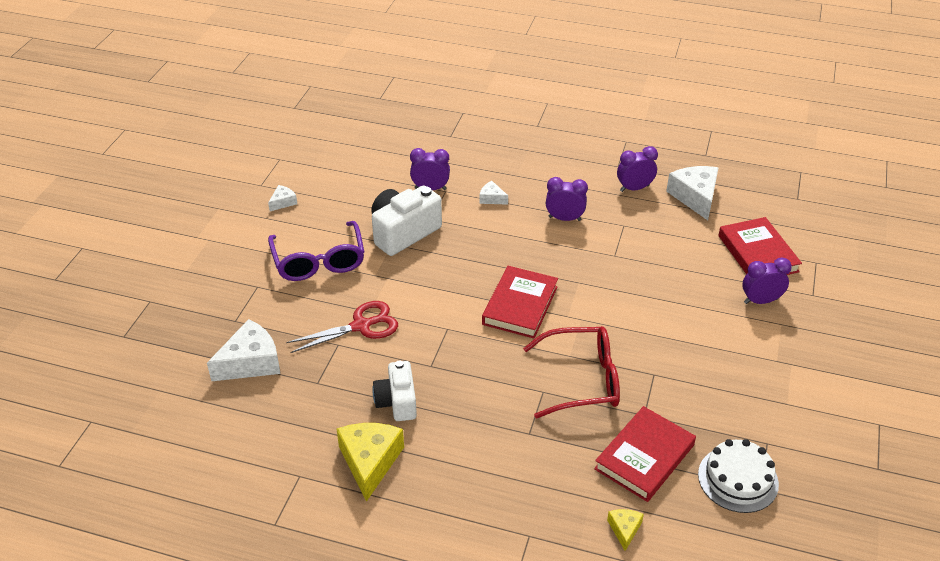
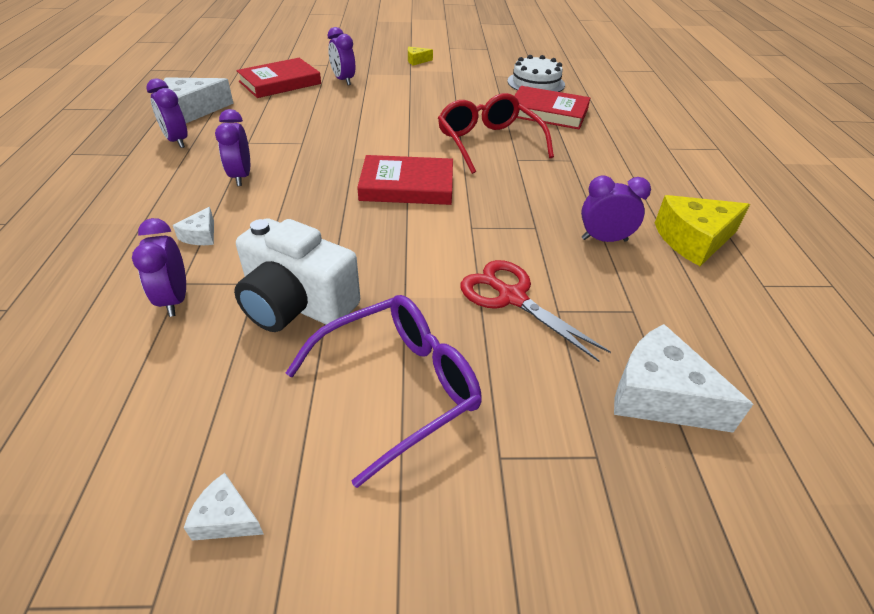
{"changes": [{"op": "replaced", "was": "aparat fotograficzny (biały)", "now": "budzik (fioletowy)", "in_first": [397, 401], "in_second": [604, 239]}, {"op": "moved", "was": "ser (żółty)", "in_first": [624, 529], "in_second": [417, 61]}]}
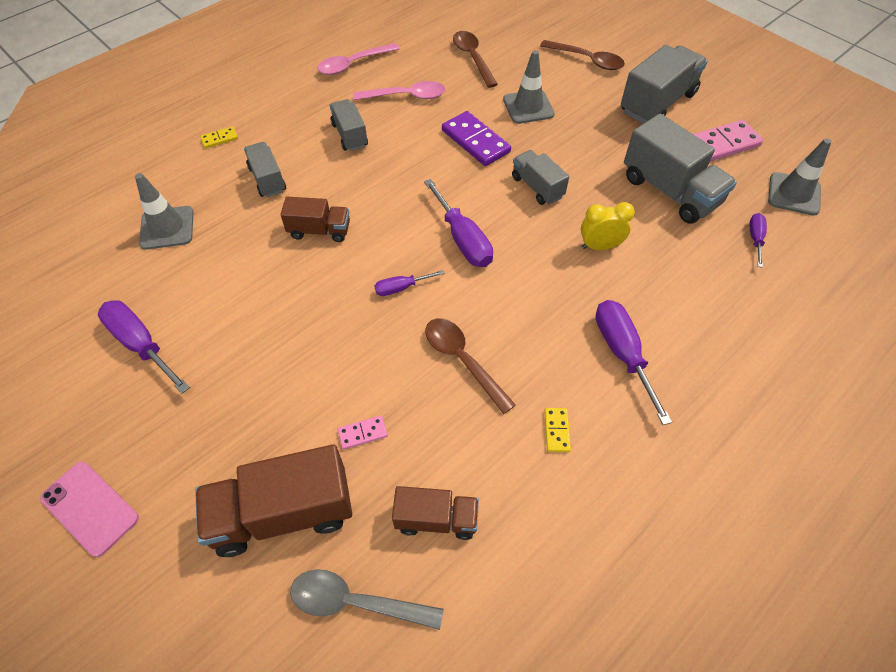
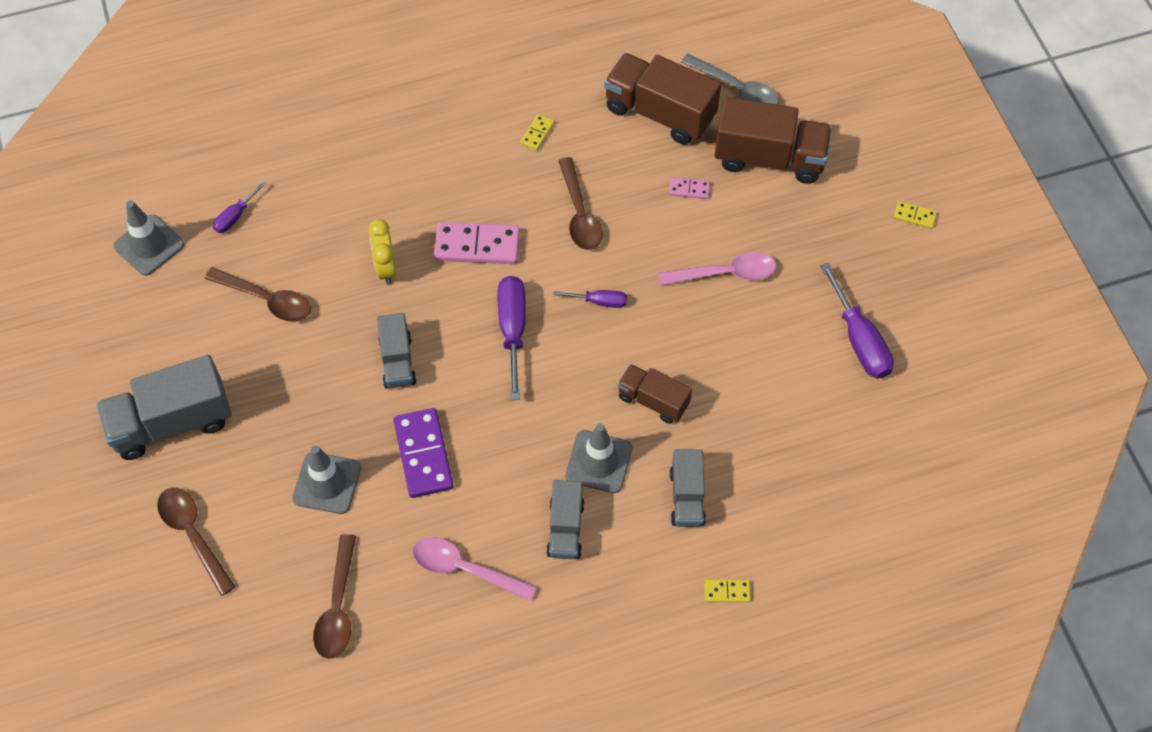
{"changes": [{"op": "replaced", "was": "telefon (różowy)", "now": "kostka domina (żółty)", "in_first": [90, 508], "in_second": [914, 216]}, {"op": "moved", "was": "pachołek (szary)", "in_first": [167, 228], "in_second": [599, 462]}, {"op": "moved", "was": "łyżka (różowy)", "in_first": [353, 64], "in_second": [725, 273]}, {"op": "resized", "was": "ciężarówka (brązowy)", "in_first": [436, 519], "in_second": [660, 113], "ratio": 1.72}, {"op": "turned", "was": "budzik (żółty)", "in_first": [600, 246], "in_second": [386, 268], "clockwise": 60}, {"op": "removed", "was": "śrubokręt (fioletowy)", "in_first": [622, 353]}, {"op": "replaced", "was": "ciężarówka (szary)", "now": "łyżka (brązowy)", "in_first": [670, 191], "in_second": [266, 299]}, {"op": "moved", "was": "kostka domina (różowy)", "in_first": [721, 144], "in_second": [477, 246]}]}
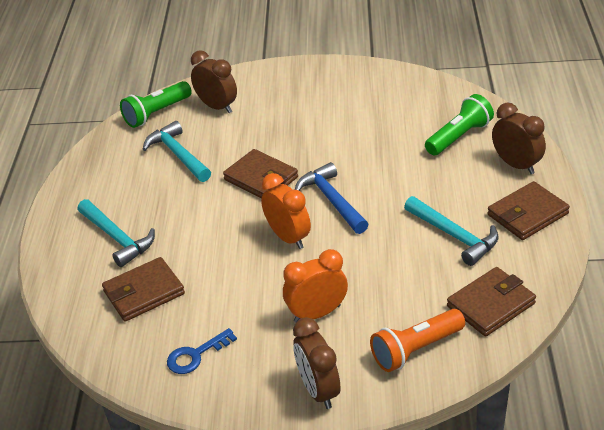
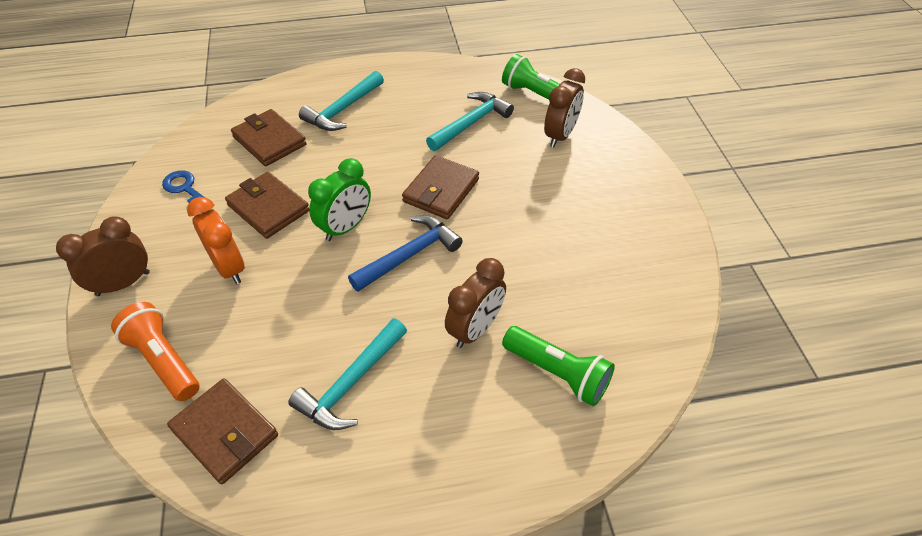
{"changes": [{"op": "recoloured", "was": "budzik (pomarańczowy)", "now": "budzik (zielony)", "in_first": [288, 237], "in_second": [345, 227]}, {"op": "moved", "was": "portfel (brązowy)", "in_first": [527, 214], "in_second": [268, 208]}, {"op": "moved", "was": "budzik (brązowy)", "in_first": [516, 165], "in_second": [475, 329]}]}
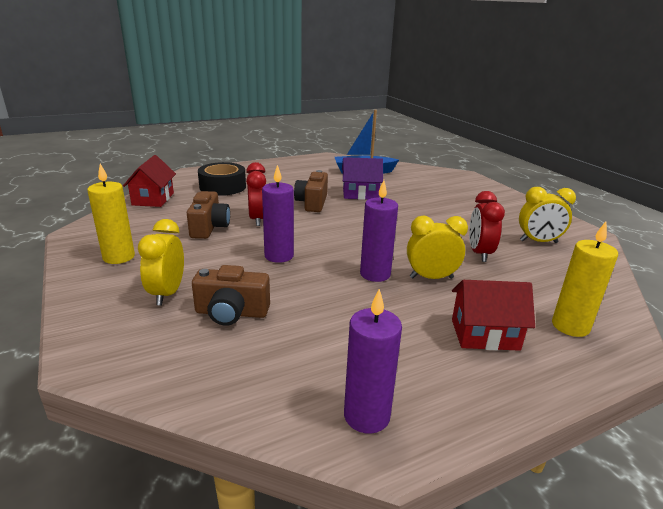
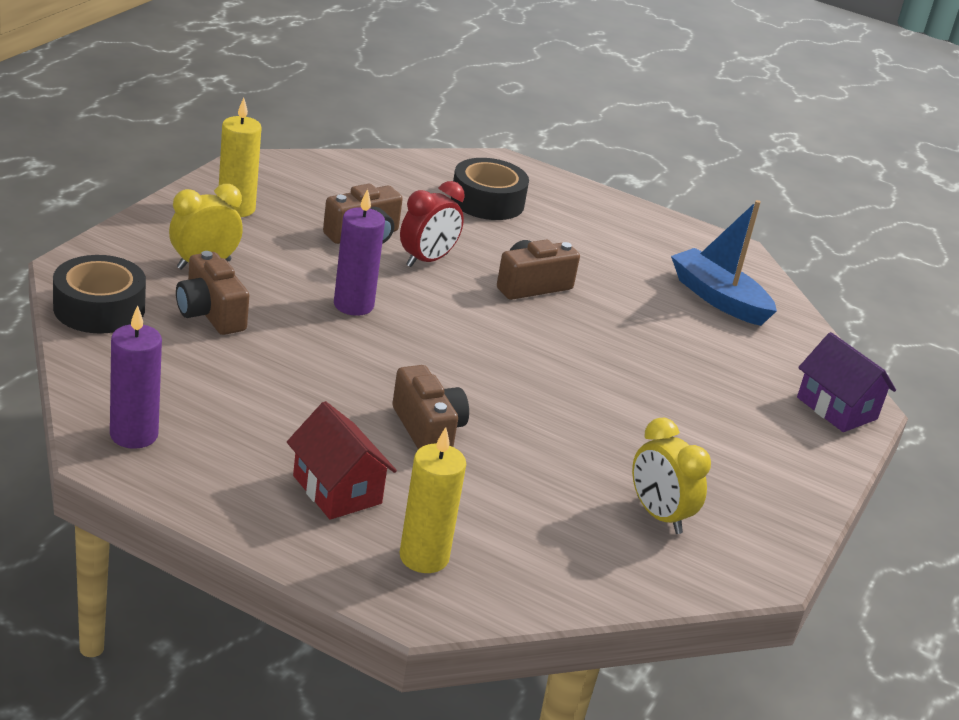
{"changes": [{"op": "removed", "was": "domek (czerwony)", "in_first": [153, 199]}, {"op": "moved", "was": "domek (fioletowy)", "in_first": [360, 194], "in_second": [836, 408]}, {"op": "removed", "was": "świeca (fioletowy)", "in_first": [375, 274]}, {"op": "replaced", "was": "budzik (żółty)", "now": "aparat fotograficzny (brązowy)", "in_first": [431, 278], "in_second": [428, 430]}, {"op": "removed", "was": "budzik (czerwony)", "in_first": [479, 253]}, {"op": "added", "now": "taśma klejąca (czarny)", "in_second": [99, 308]}]}
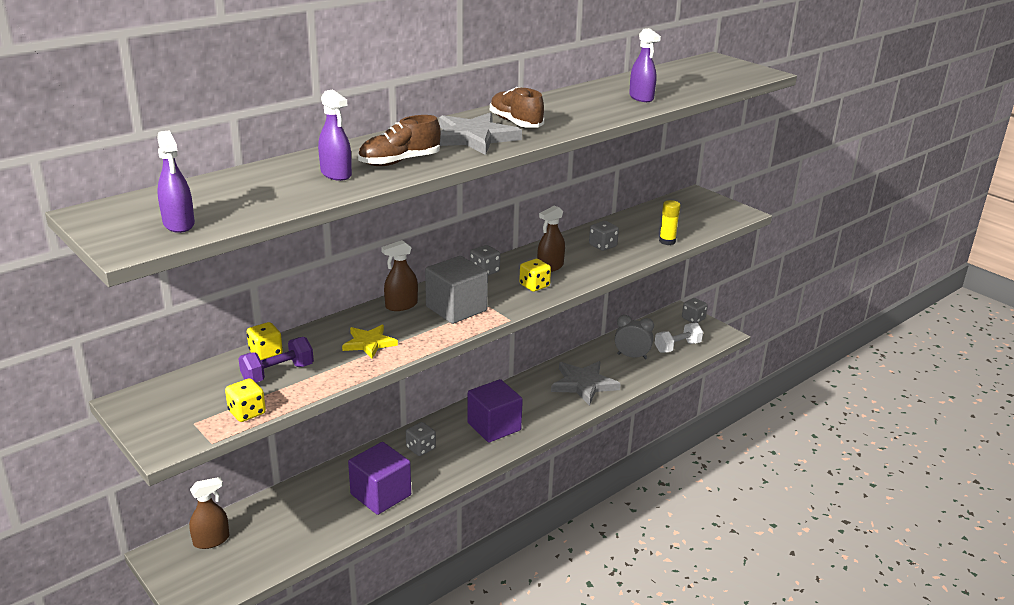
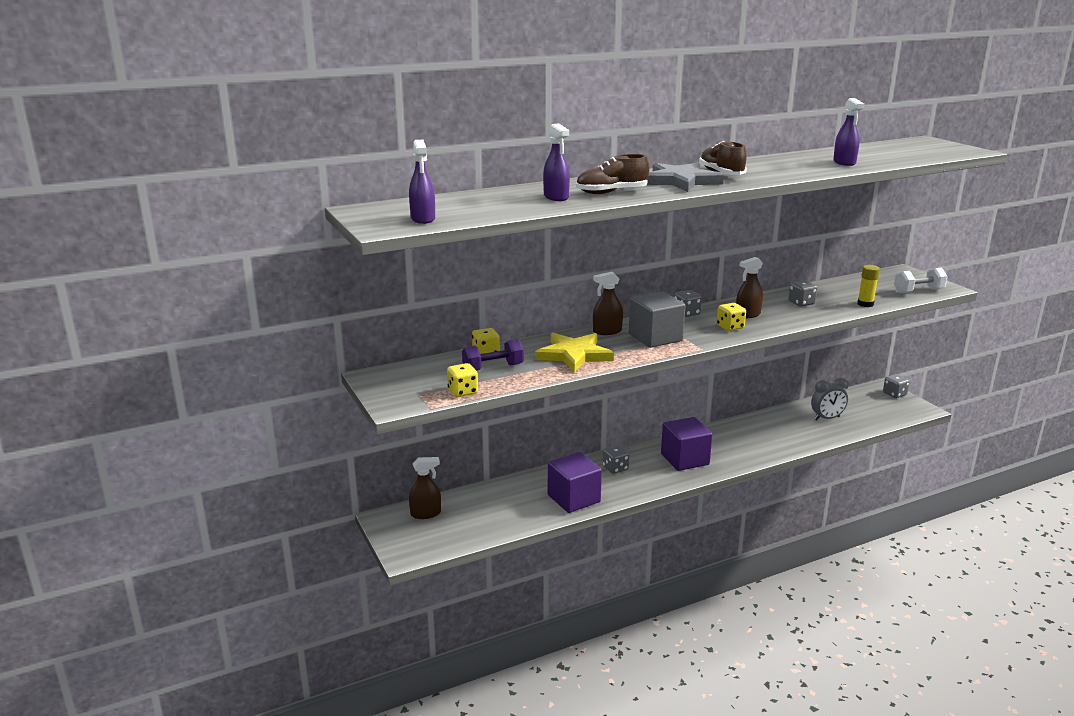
{"changes": [{"op": "resized", "was": "gwiazda (żółty)", "in_first": [369, 343], "in_second": [574, 355], "ratio": 1.63}, {"op": "removed", "was": "gwiazda (szary)", "in_first": [583, 384]}, {"op": "turned", "was": "budzik (szary)", "in_first": [632, 356], "in_second": [827, 418], "clockwise": 135}, {"op": "moved", "was": "hantel (biały)", "in_first": [677, 347], "in_second": [918, 291]}]}
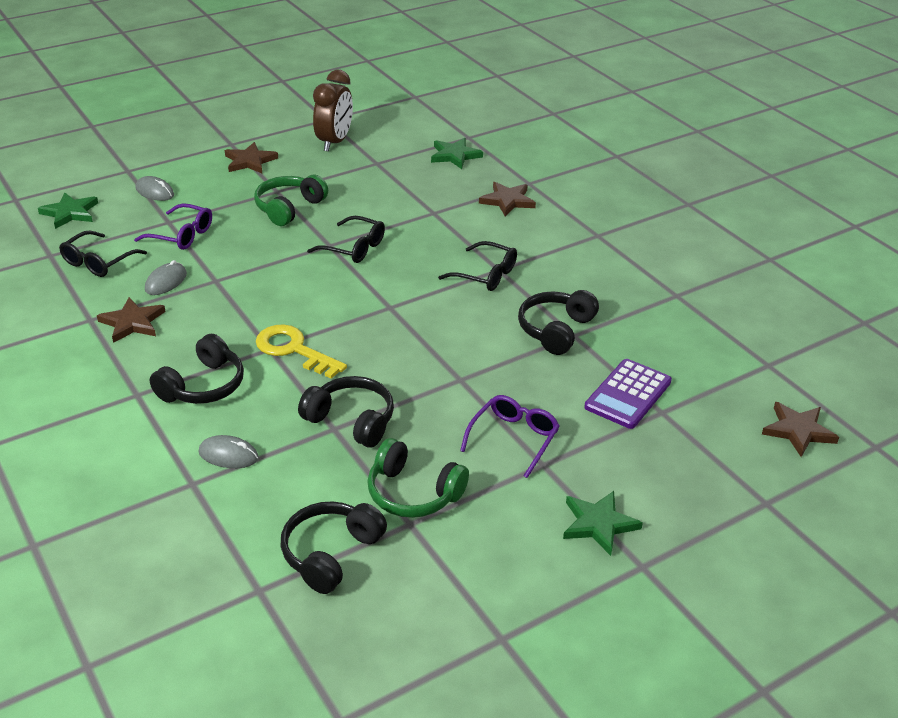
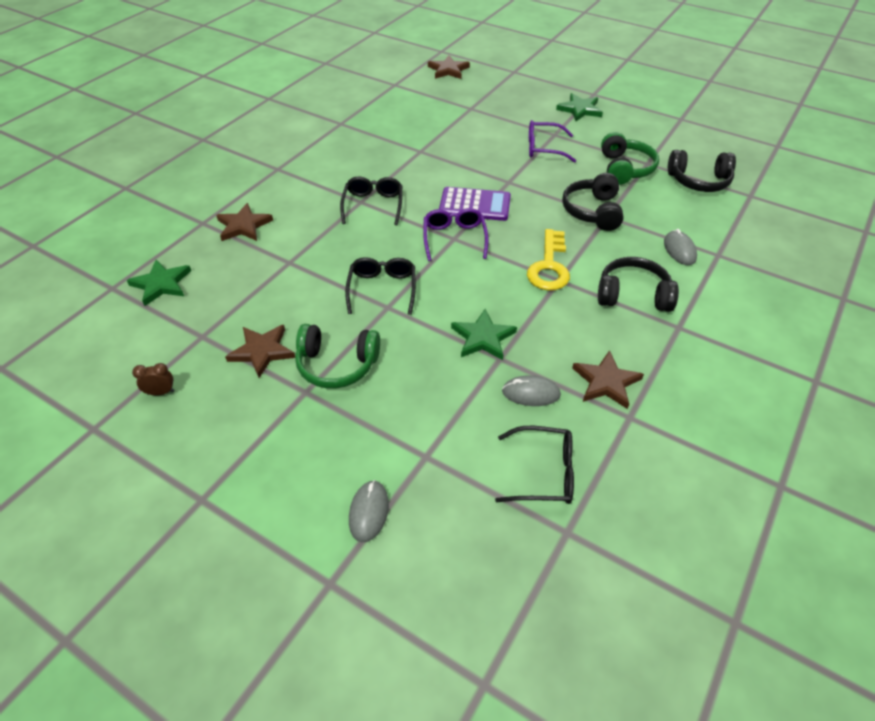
{"changes": [{"op": "moved", "was": "gwiazda (zielony)", "in_first": [70, 213], "in_second": [483, 337]}, {"op": "moved", "was": "okulary (fioletowy)", "in_first": [182, 235], "in_second": [454, 238]}, {"op": "moved", "was": "gwiazda (brązowy)", "in_first": [250, 161], "in_second": [262, 351]}, {"op": "resized", "was": "budzik (brązowy)", "in_first": [334, 142], "in_second": [161, 392], "ratio": 0.43}, {"op": "removed", "was": "słuchawki (czarny)", "in_first": [556, 330]}, {"op": "moved", "was": "kalkulator (fioletowy)", "in_first": [628, 394], "in_second": [475, 205]}]}
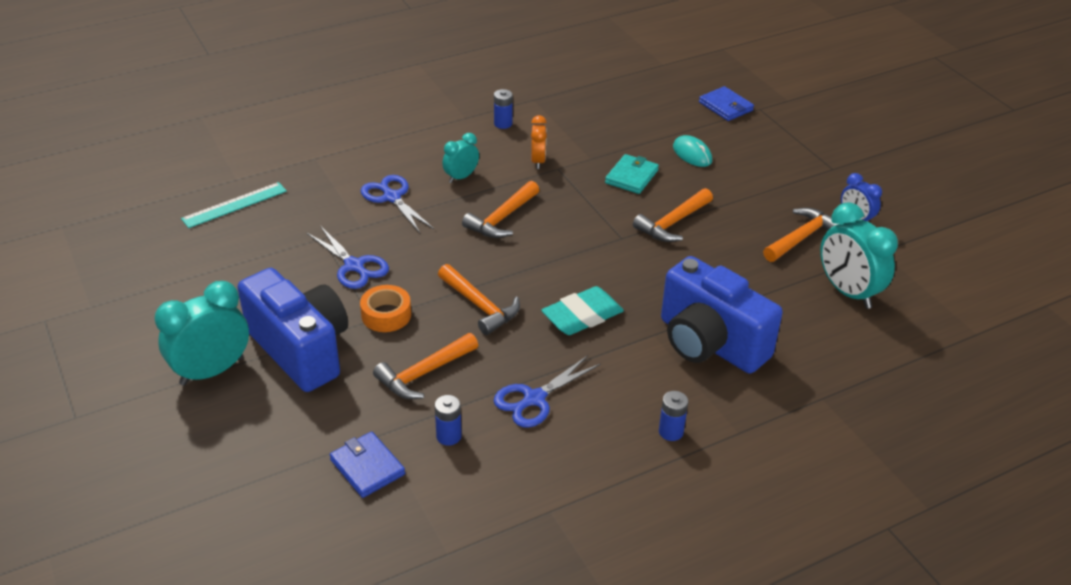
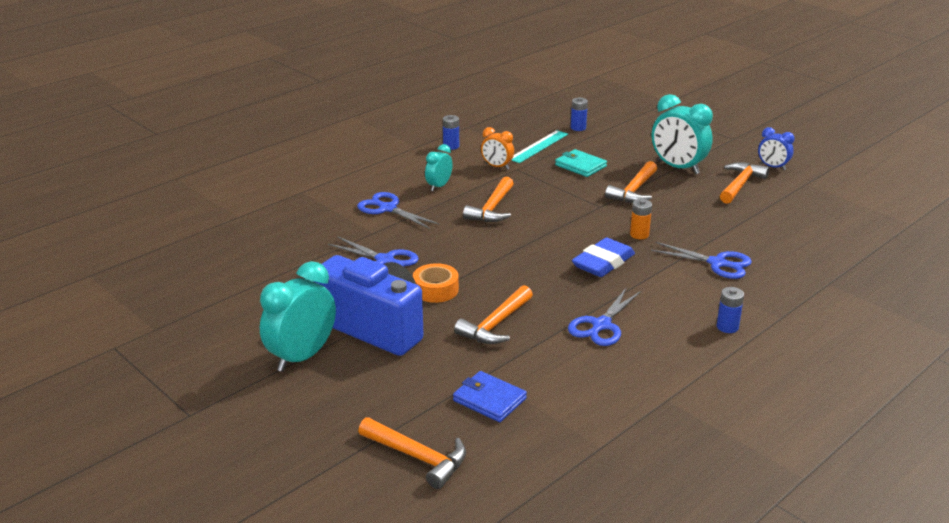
{"changes": [{"op": "moved", "was": "linijka (turkusowy)", "in_first": [234, 205], "in_second": [538, 146]}, {"op": "moved", "was": "bateria (niebieski)", "in_first": [449, 436], "in_second": [578, 128]}, {"op": "moved", "was": "młotek (pomarańczowy)", "in_first": [480, 306], "in_second": [418, 457]}, {"op": "turned", "was": "budzik (pomarańczowy)", "in_first": [538, 161], "in_second": [497, 166], "clockwise": 135}, {"op": "recoloured", "was": "gumka do mazania (turkusowy)", "now": "gumka do mazania (niebieski)", "in_first": [582, 316], "in_second": [603, 263]}, {"op": "turned", "was": "portfel (turkusowy)", "in_first": [631, 177], "in_second": [580, 166], "clockwise": -60}, {"op": "replaced", "was": "aparat fotograficzny (niebieski)", "now": "nożyczki (niebieski)", "in_first": [710, 343], "in_second": [717, 263]}, {"op": "removed", "was": "myszka (turkusowy)", "in_first": [692, 154]}, {"op": "removed", "was": "portfel (niebieski)", "in_first": [725, 106]}, {"op": "moved", "was": "budzik (turkusowy)", "in_first": [847, 292], "in_second": [678, 168]}, {"op": "added", "now": "bateria (pomarańczowy)", "in_second": [639, 234]}]}
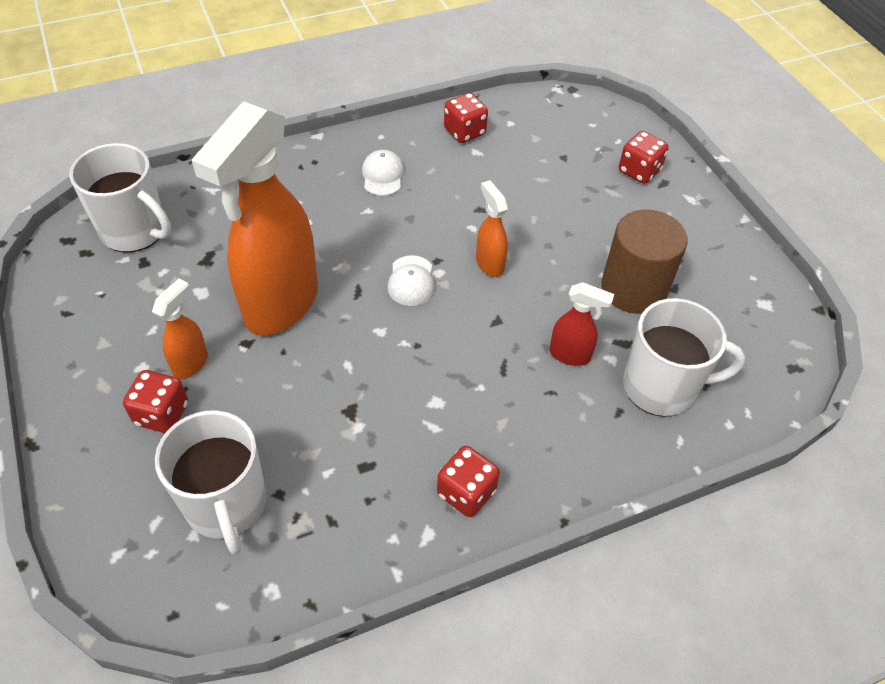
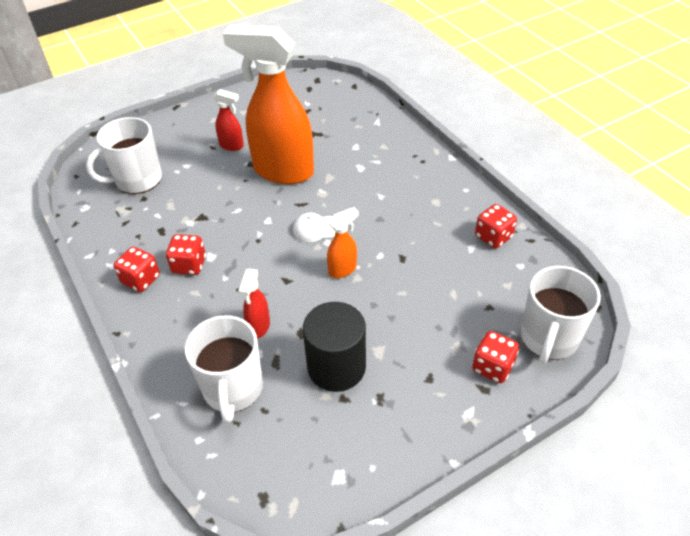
{"changes": [{"op": "moved", "was": "kubek (biały)", "in_first": [135, 231], "in_second": [548, 338]}, {"op": "moved", "was": "kostka do gry (czerwony)", "in_first": [162, 414], "in_second": [189, 265]}, {"op": "recoloured", "was": "spryskiwacz (pomarańczowy)", "now": "spryskiwacz (czerwony)", "in_first": [191, 363], "in_second": [232, 146]}, {"op": "removed", "was": "czapka (biały)", "in_first": [383, 175]}, {"op": "recoloured", "was": "walec (brązowy)", "now": "walec (czarny)", "in_first": [633, 288], "in_second": [336, 367]}]}
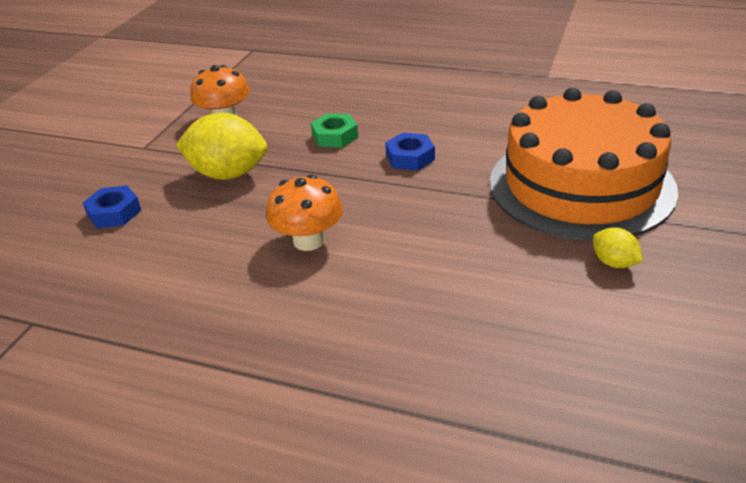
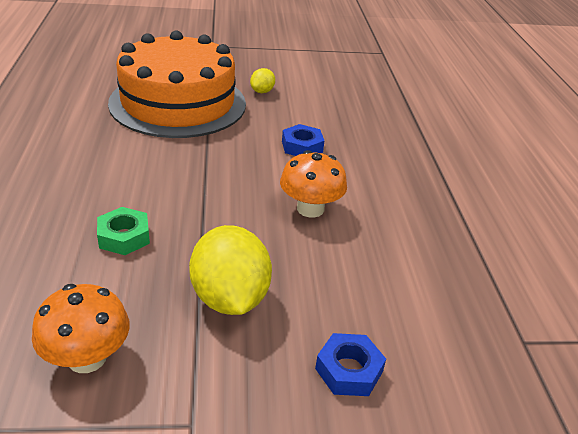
{"changes": [{"op": "moved", "was": "nakrętka (niebieski)", "in_first": [410, 157], "in_second": [302, 146]}]}
